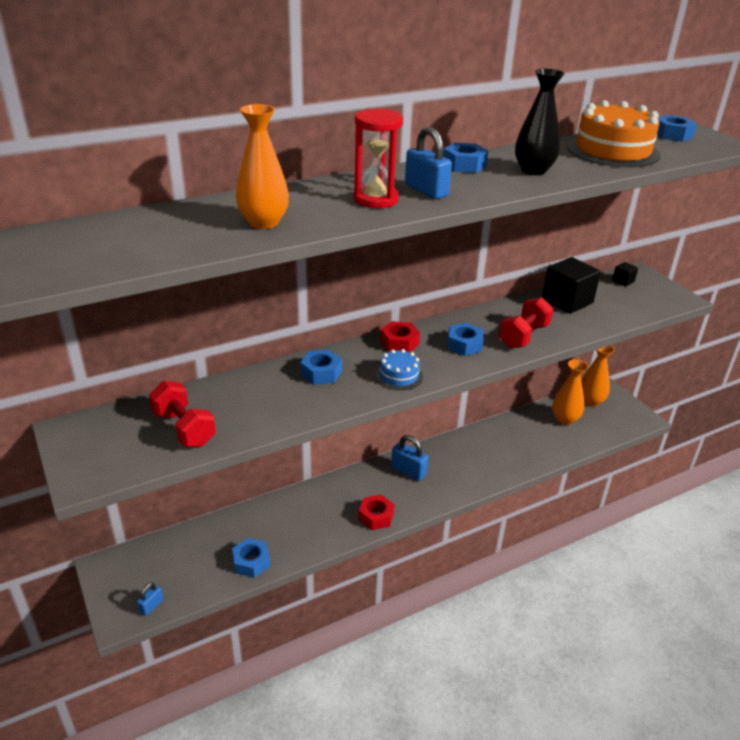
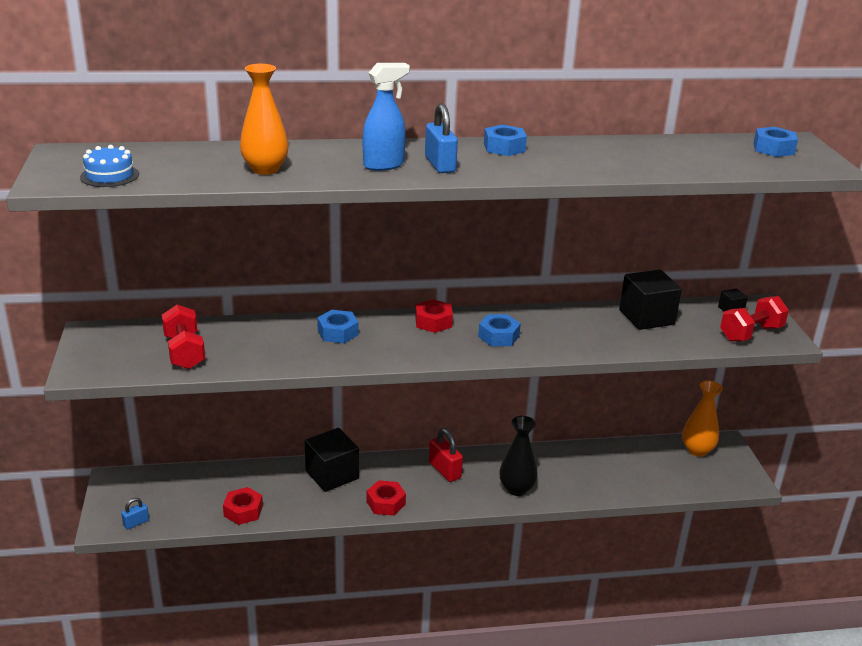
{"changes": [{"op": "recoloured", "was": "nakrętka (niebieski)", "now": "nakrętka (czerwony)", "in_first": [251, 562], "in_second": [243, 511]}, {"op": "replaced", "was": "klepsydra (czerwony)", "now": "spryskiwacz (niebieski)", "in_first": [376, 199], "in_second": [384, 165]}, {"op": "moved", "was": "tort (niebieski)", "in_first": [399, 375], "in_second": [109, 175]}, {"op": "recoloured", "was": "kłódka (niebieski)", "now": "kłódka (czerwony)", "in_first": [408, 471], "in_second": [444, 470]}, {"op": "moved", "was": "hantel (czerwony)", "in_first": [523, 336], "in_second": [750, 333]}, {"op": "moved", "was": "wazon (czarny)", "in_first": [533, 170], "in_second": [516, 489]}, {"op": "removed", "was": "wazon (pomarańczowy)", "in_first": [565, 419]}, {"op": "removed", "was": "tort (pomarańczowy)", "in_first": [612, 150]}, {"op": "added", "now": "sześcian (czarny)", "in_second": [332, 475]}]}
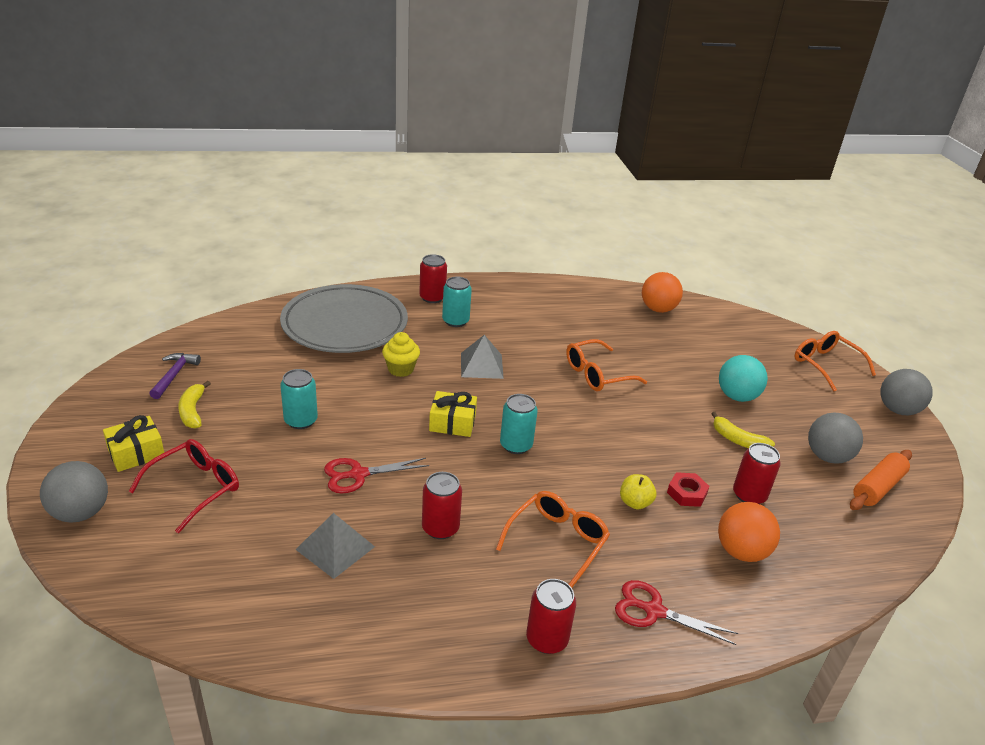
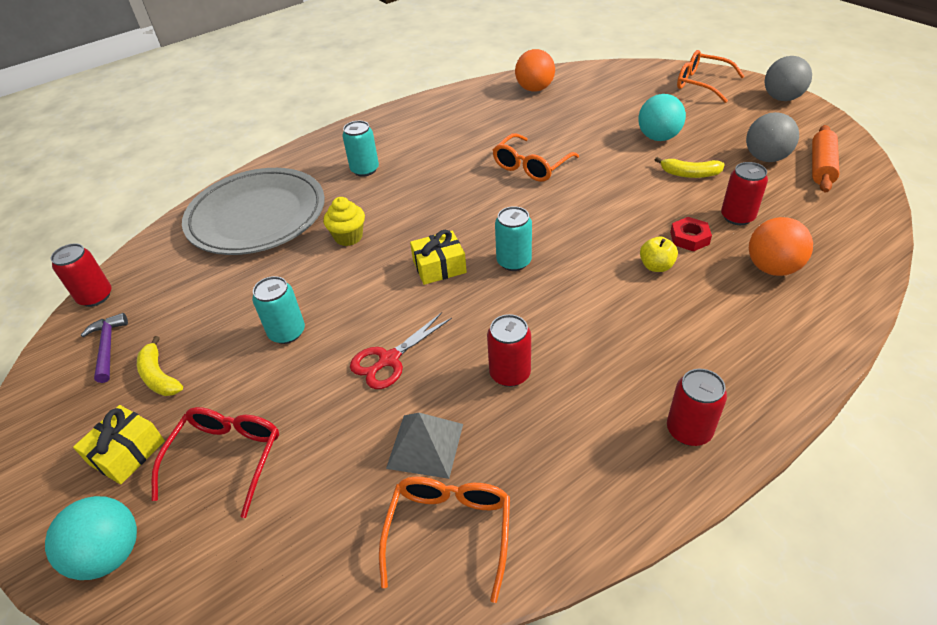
{"changes": [{"op": "recoloured", "was": "piłka (szary)", "now": "piłka (turkusowy)", "in_first": [81, 513], "in_second": [110, 554]}, {"op": "moved", "was": "puszka (czerwony)", "in_first": [432, 298], "in_second": [95, 297]}, {"op": "removed", "was": "piramida (szary)", "in_first": [481, 365]}, {"op": "moved", "was": "okulary (pomarańczowy)", "in_first": [557, 542], "in_second": [449, 532]}, {"op": "removed", "was": "nożyczki (czerwony)", "in_first": [654, 611]}]}
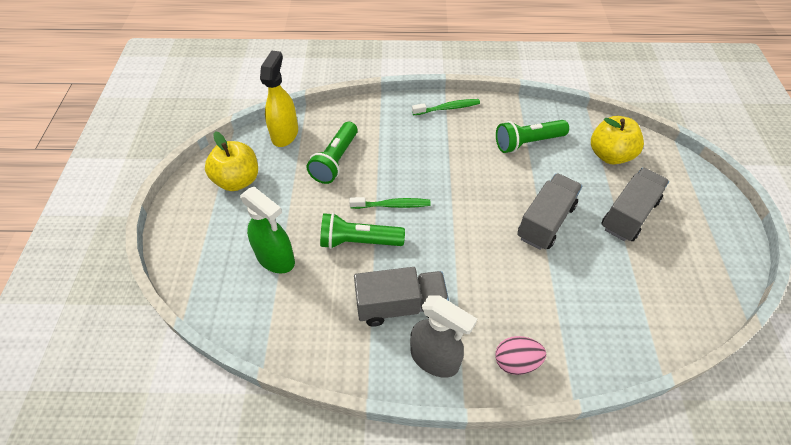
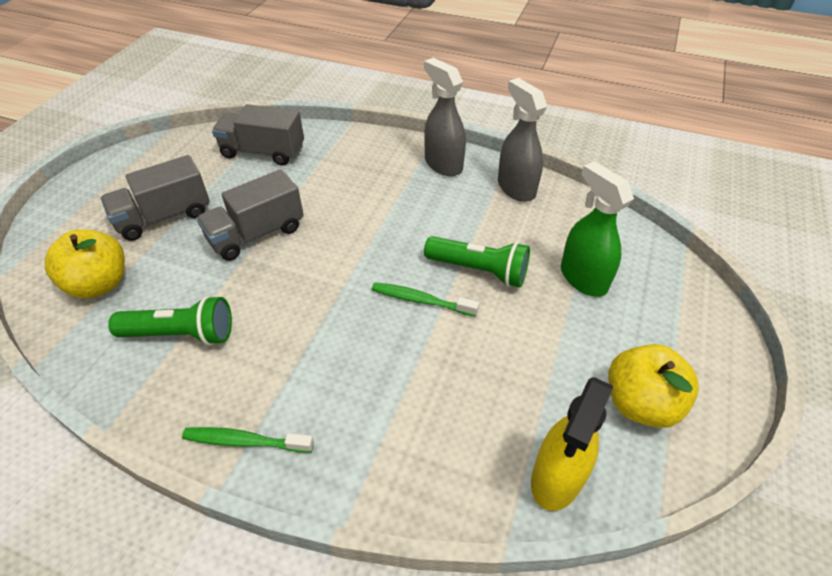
{"changes": [{"op": "removed", "was": "latarka (zielony)", "in_first": [335, 161]}, {"op": "moved", "was": "ciężarówka (szary)", "in_first": [400, 306], "in_second": [263, 152]}, {"op": "removed", "was": "jajko (różowy)", "in_first": [516, 362]}, {"op": "added", "now": "spryskiwacz (szary)", "in_second": [516, 188]}]}
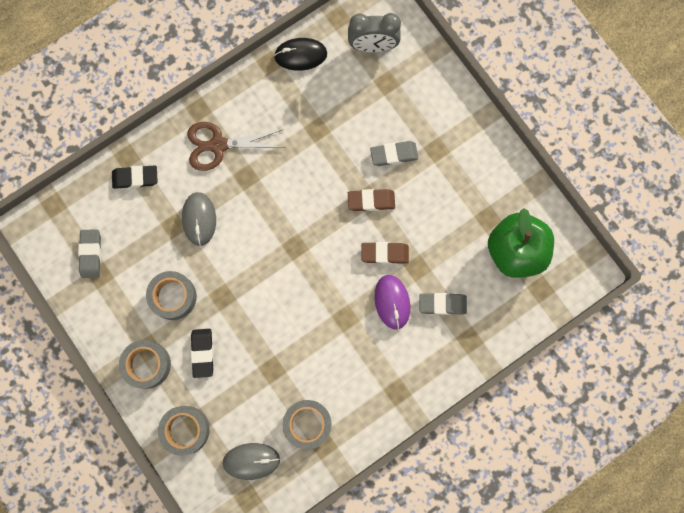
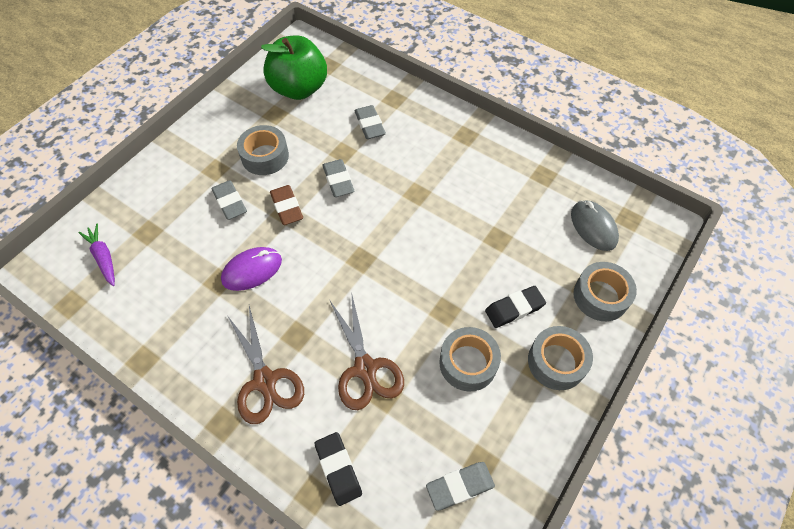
{"changes": [{"op": "replaced", "was": "myszka (szary)", "now": "nożyczki (brązowy)", "in_first": [199, 219], "in_second": [365, 369]}, {"op": "removed", "was": "myszka (czarny)", "in_first": [300, 55]}, {"op": "moved", "was": "taśma klejąca (szary)", "in_first": [307, 424], "in_second": [265, 156]}, {"op": "replaced", "was": "budzik (szary)", "now": "marchewka (fioletowy)", "in_first": [373, 46], "in_second": [103, 257]}, {"op": "recoloured", "was": "gumka do mazania (brązowy)", "now": "gumka do mazania (szary)", "in_first": [384, 253], "in_second": [338, 180]}, {"op": "moved", "was": "myszka (fioletowy)", "in_first": [392, 302], "in_second": [252, 270]}]}
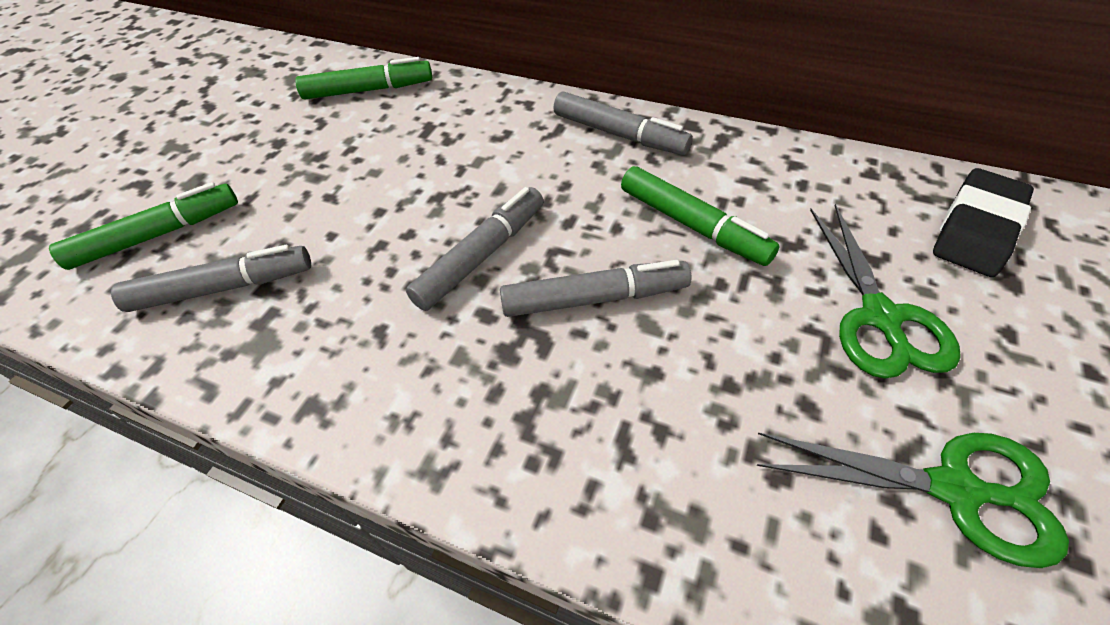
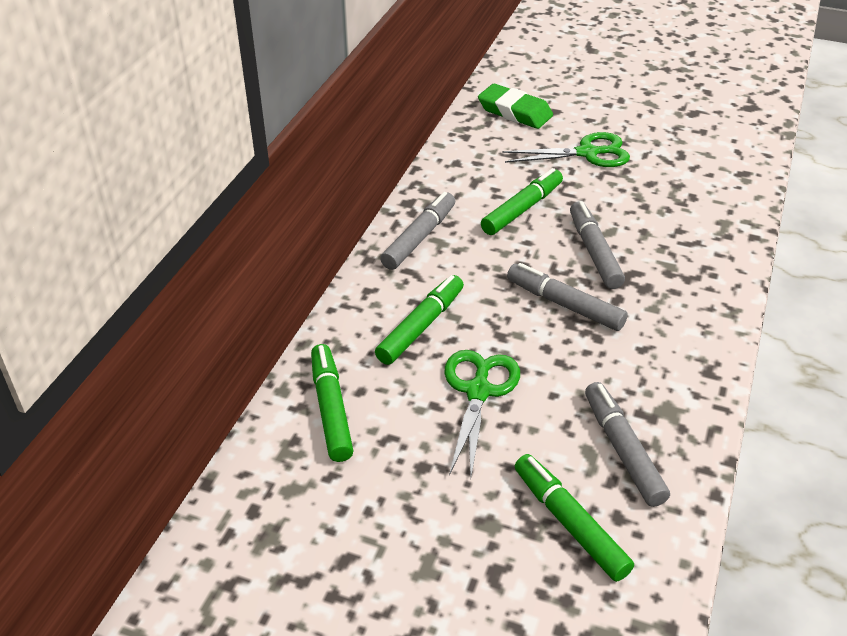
{"changes": [{"op": "moved", "was": "nożyczki (zielony)", "in_first": [955, 489], "in_second": [478, 391]}, {"op": "recoloured", "was": "gumka do mazania (czarny)", "now": "gumka do mazania (zielony)", "in_first": [976, 229], "in_second": [514, 112]}, {"op": "added", "now": "flamaster (zielony)", "in_second": [421, 326]}]}
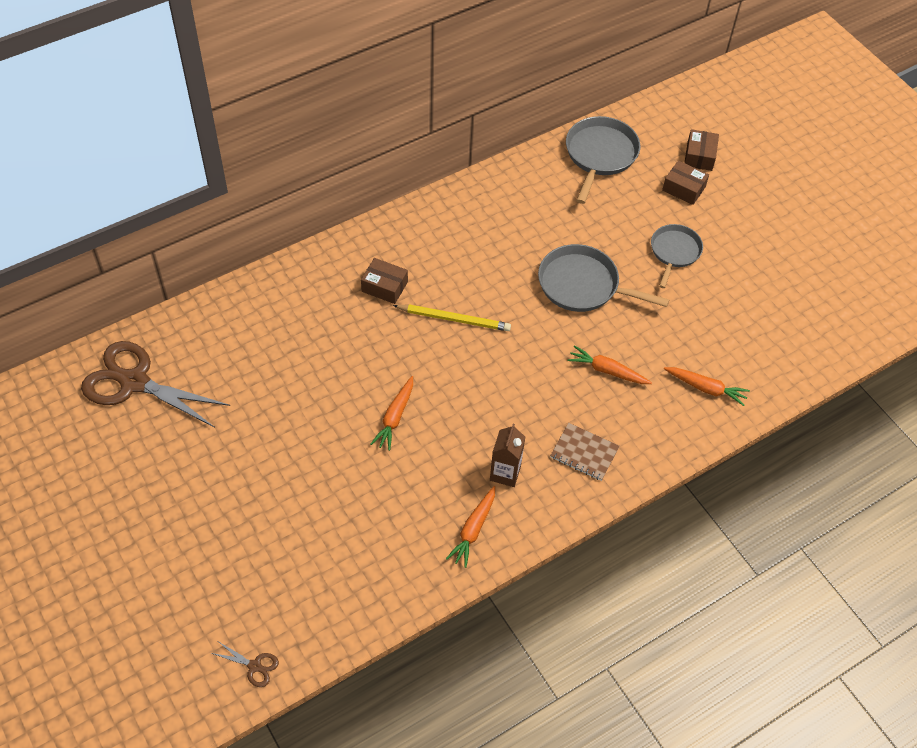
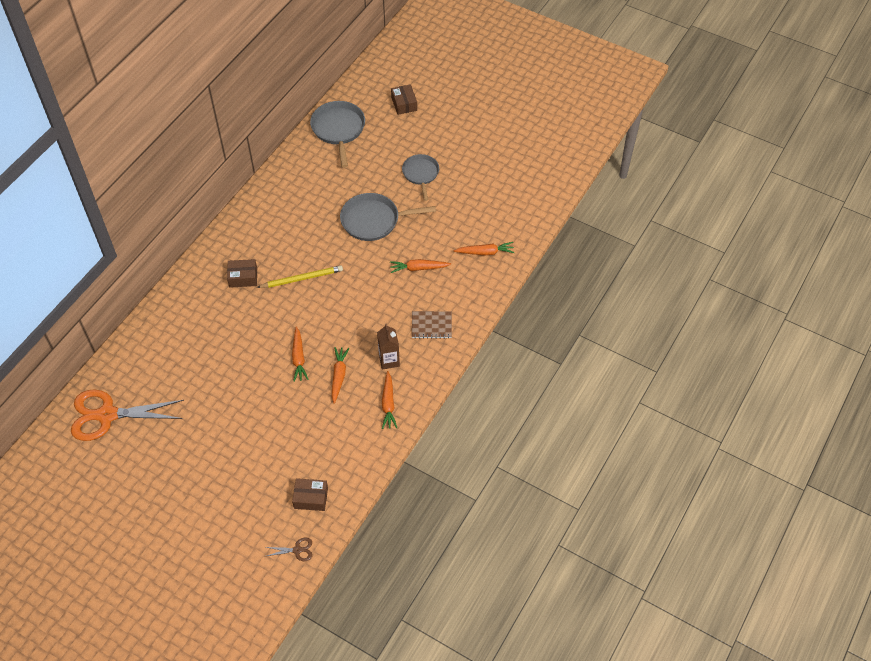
{"changes": [{"op": "recoloured", "was": "nożyczki (brązowy)", "now": "nożyczki (pomarańczowy)", "in_first": [134, 382], "in_second": [107, 415]}, {"op": "moved", "was": "pudełko (brązowy)", "in_first": [683, 188], "in_second": [311, 498]}, {"op": "added", "now": "marchewka (pomarańczowy)", "in_second": [339, 376]}]}
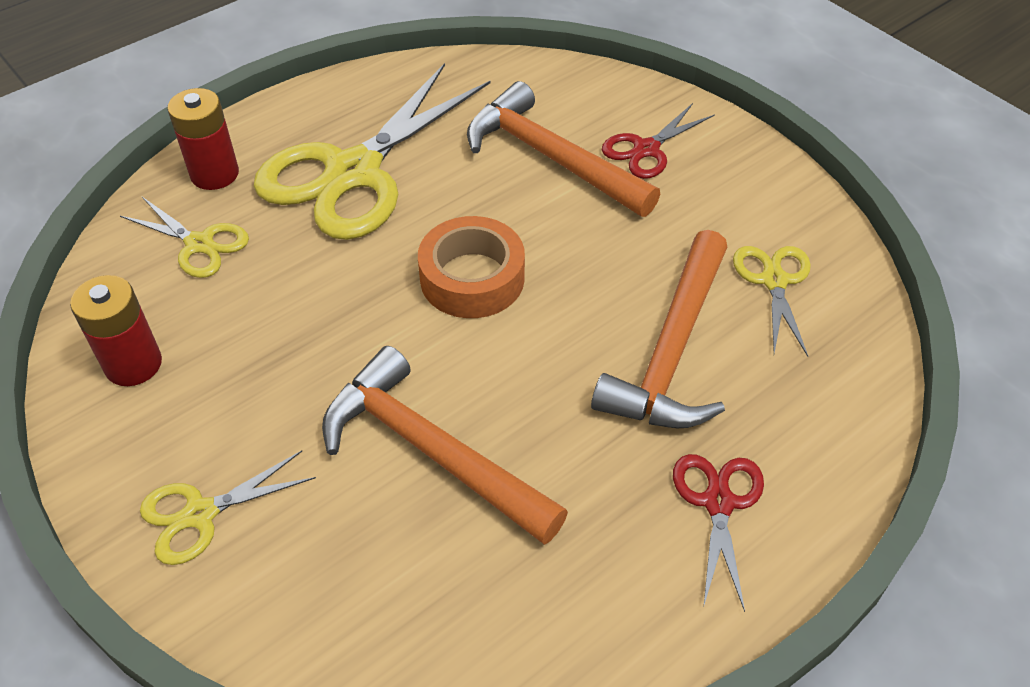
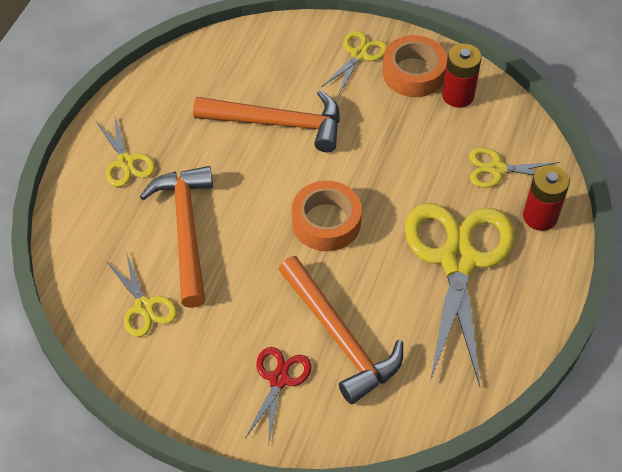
{"changes": [{"op": "turned", "was": "młotek (pomarańczowy)", "in_first": [551, 158], "in_second": [340, 337], "clockwise": 45}, {"op": "recoloured", "was": "nożyczki (czerwony)", "now": "nożyczki (żółty)", "in_first": [718, 502], "in_second": [126, 162]}, {"op": "added", "now": "taśma klejąca (pomarańczowy)", "in_second": [413, 73]}]}
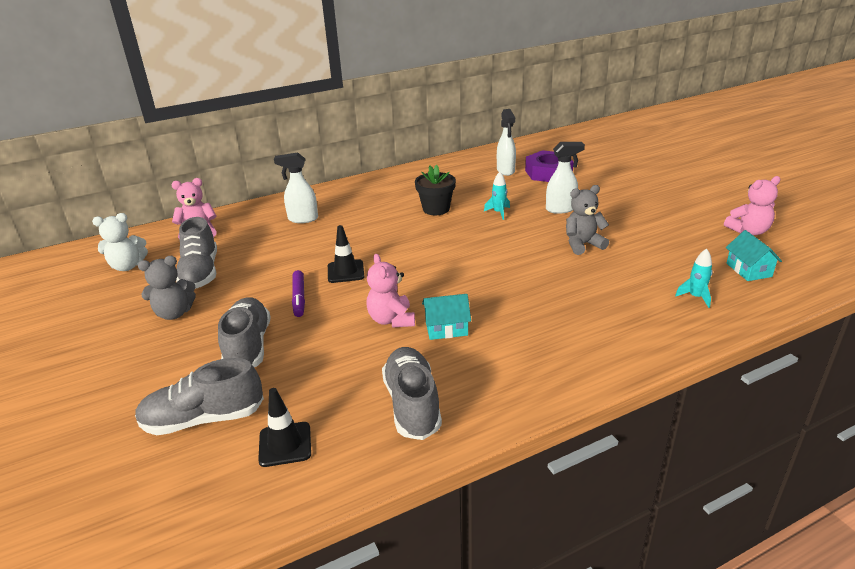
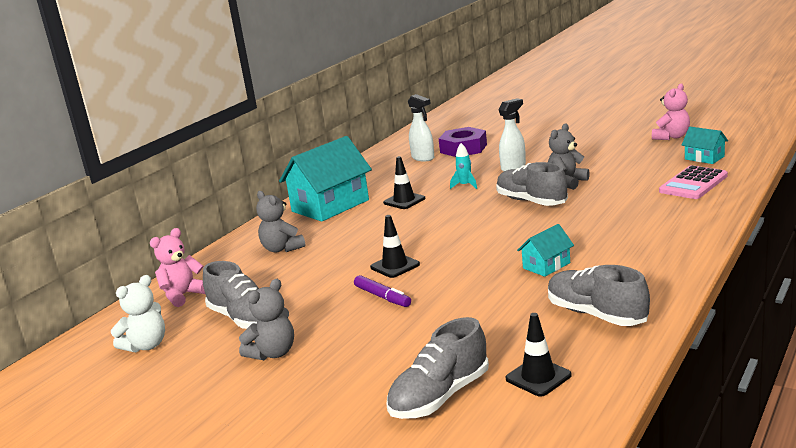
{"changes": [{"op": "moved", "was": "but (szary)", "in_first": [248, 346], "in_second": [531, 201]}, {"op": "replaced", "was": "spryskiwacz (biały)", "now": "miś (szary)", "in_first": [302, 219], "in_second": [282, 249]}, {"op": "removed", "was": "miś (różowy)", "in_first": [391, 320]}, {"op": "replaced", "was": "doniczka (czarny)", "now": "pachołek (czarny)", "in_first": [436, 209], "in_second": [404, 201]}, {"op": "replaced", "was": "rakieta (turkusowy)", "now": "kalkulator (różowy)", "in_first": [695, 297], "in_second": [693, 184]}, {"op": "added", "now": "domek (turkusowy)", "in_second": [330, 206]}]}
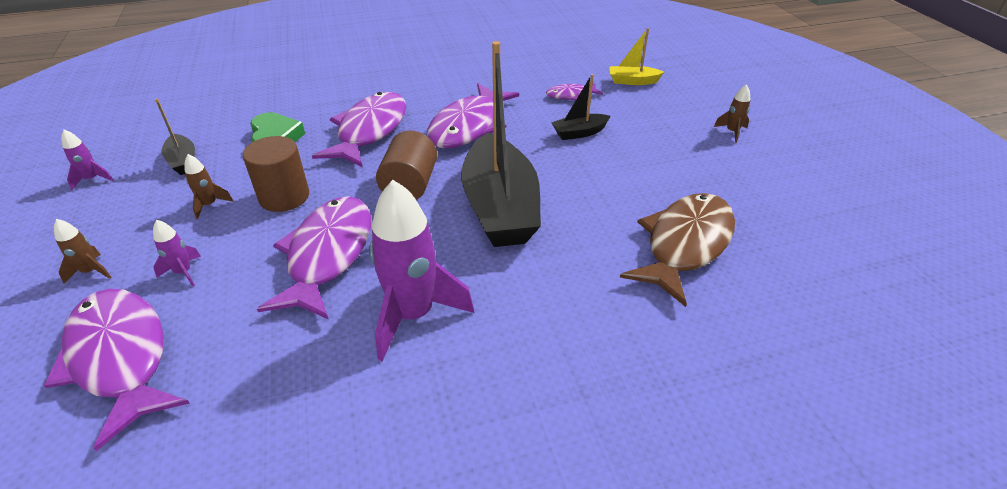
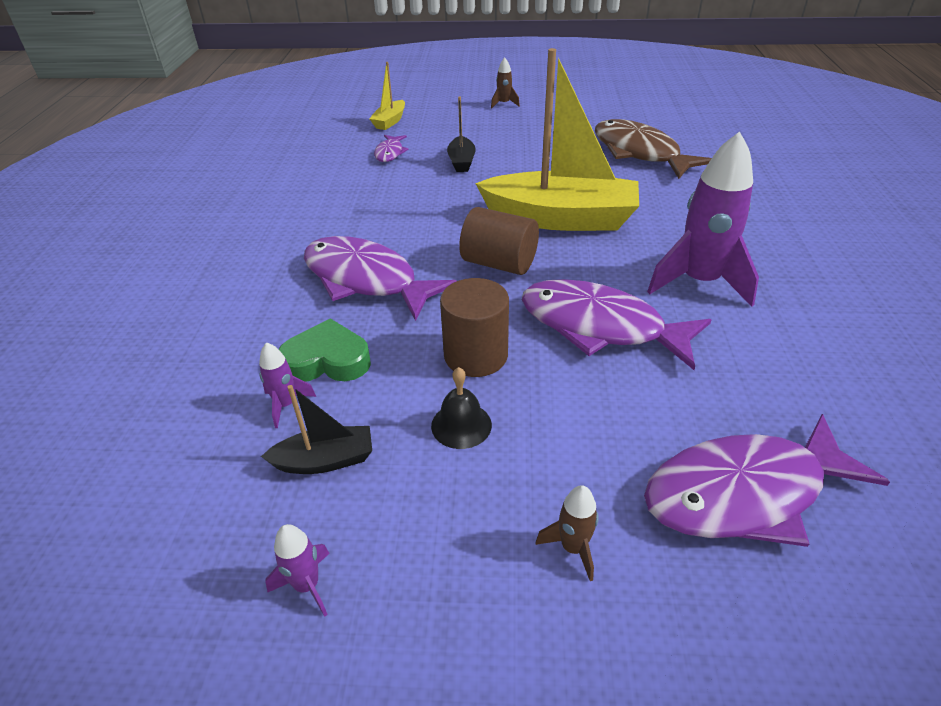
{"changes": [{"op": "moved", "was": "rakieta (fioletowy)", "in_first": [183, 272], "in_second": [286, 405]}, {"op": "replaced", "was": "rakieta (brązowy)", "now": "dzwonek (czarny)", "in_first": [209, 205], "in_second": [461, 425]}, {"op": "removed", "was": "ryba (fioletowy)", "in_first": [468, 126]}, {"op": "recoloured", "was": "łódka (czarny)", "now": "łódka (żółty)", "in_first": [500, 207], "in_second": [560, 218]}]}
